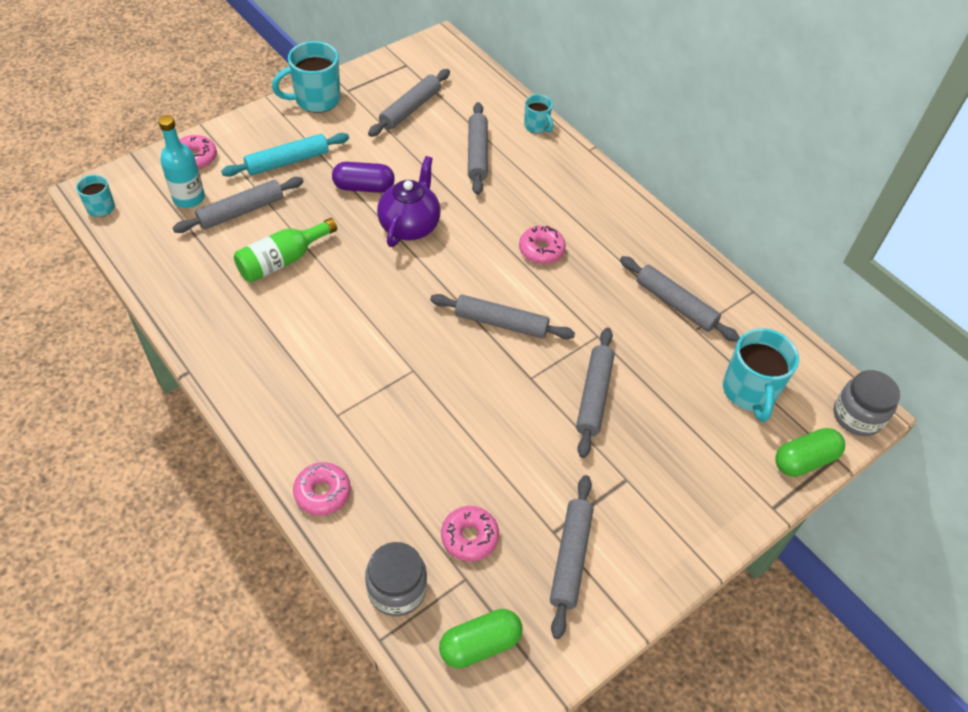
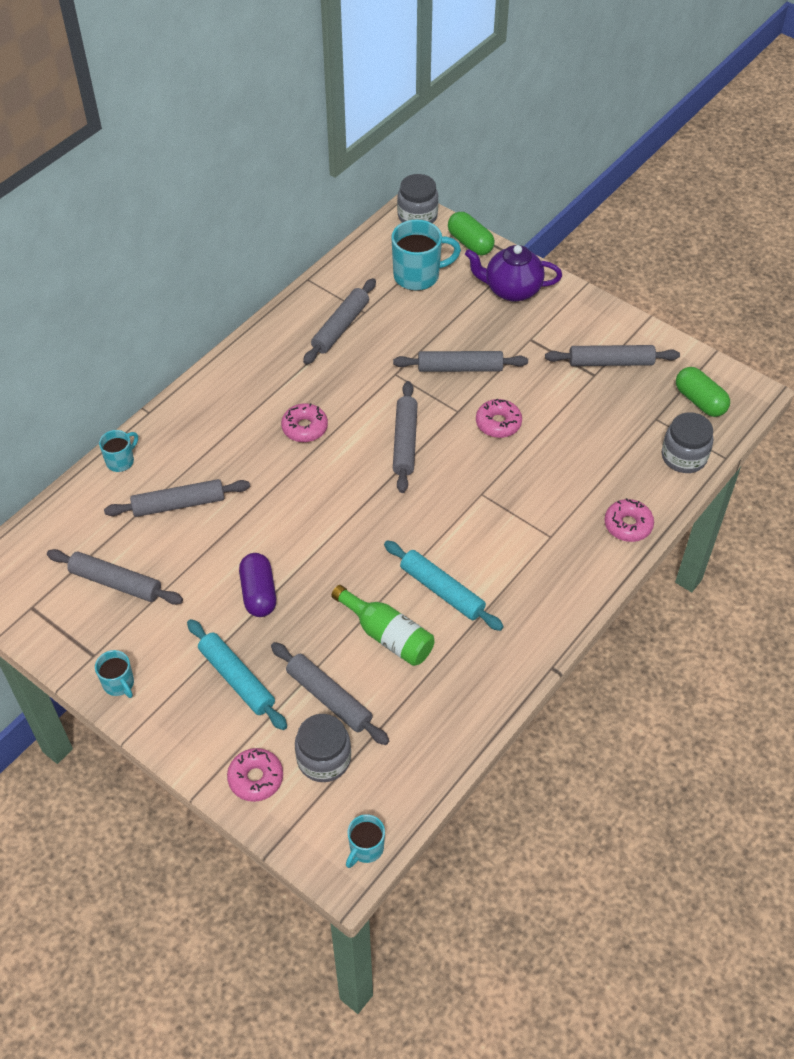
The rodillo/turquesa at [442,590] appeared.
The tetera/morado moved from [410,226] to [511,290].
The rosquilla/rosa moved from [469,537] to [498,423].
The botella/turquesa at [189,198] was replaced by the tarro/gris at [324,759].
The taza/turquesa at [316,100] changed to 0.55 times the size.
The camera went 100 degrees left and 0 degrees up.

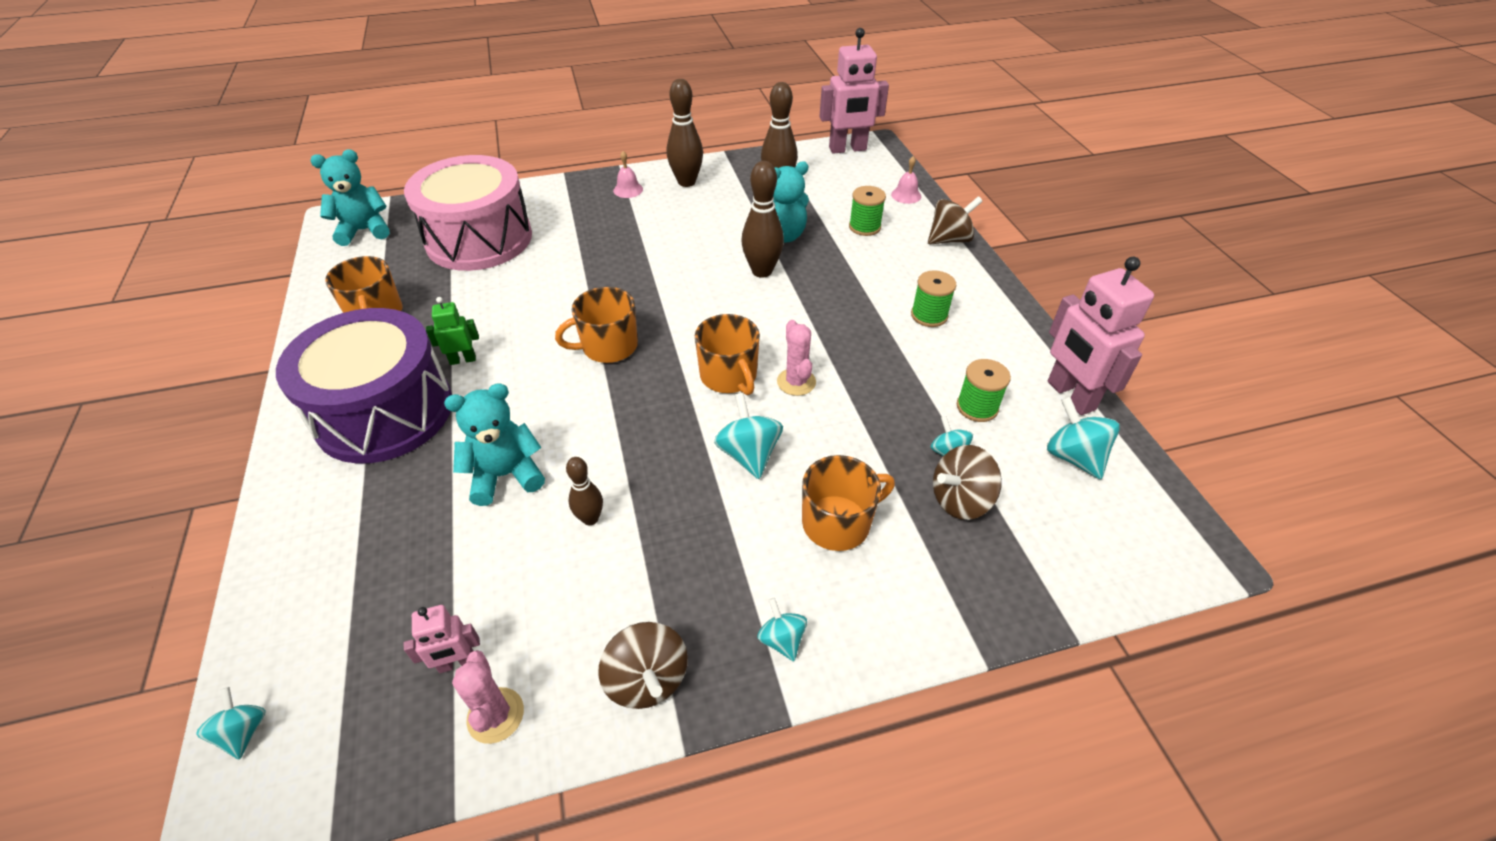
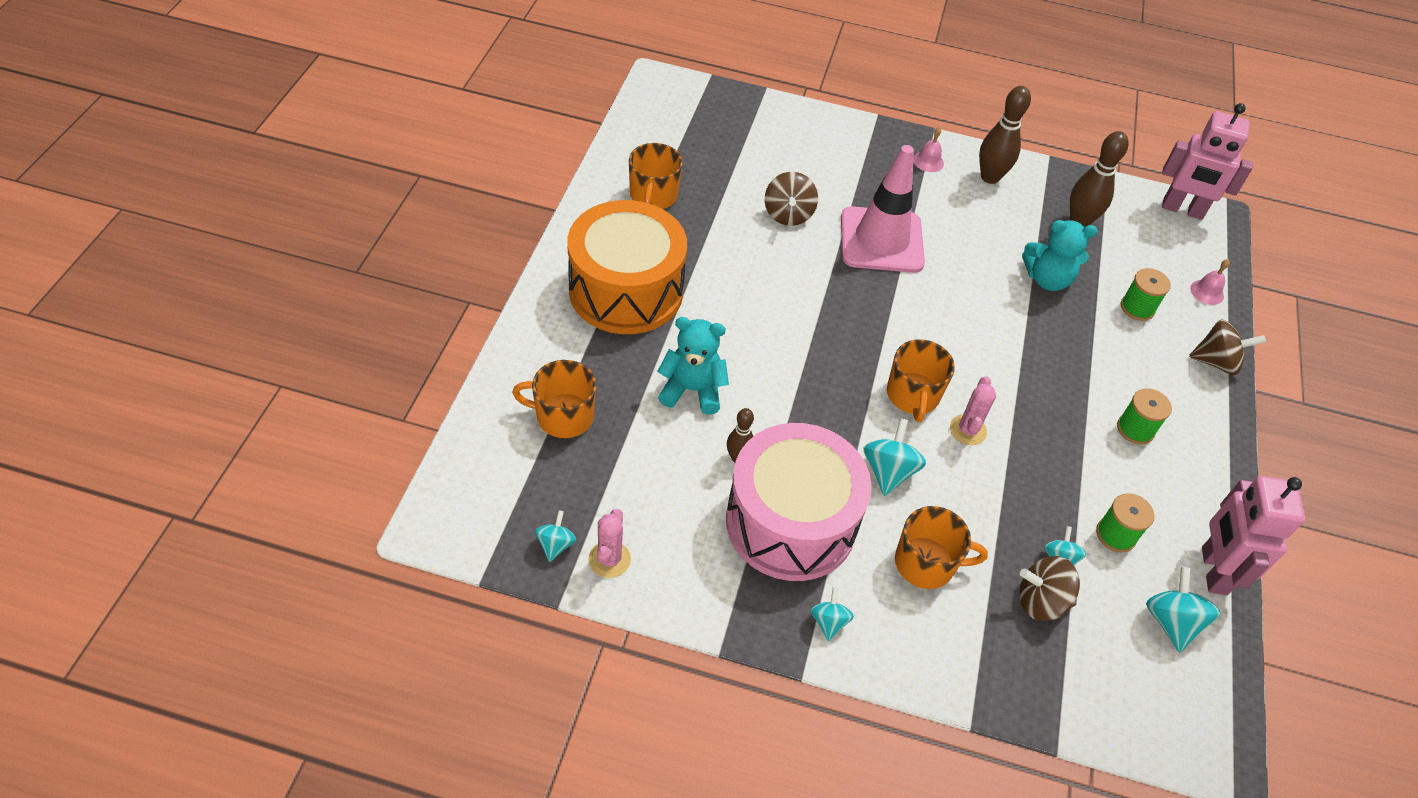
The osito/turquesa at [364,231] disappeared.
The robot/rosa at [457,663] disappeared.
The robot/verde at [463,360] disappeared.
The bolo/marrón at [762,271] disappeared.
The cono de tráfico/rosa at [881,240] appeared.
The peonza/turquesa moved from [244,731] to [555,544].
The tambor/rosa moved from [479,239] to [791,522].
The taza/naranja moved from [608,346] to [563,416].
The peonza/marrón moved from [647,679] to [788,214].
The tambor/morado at [384,412] became the tambor/naranja at [626,290].
The camera went 25 degrees right and 5 degrees up.

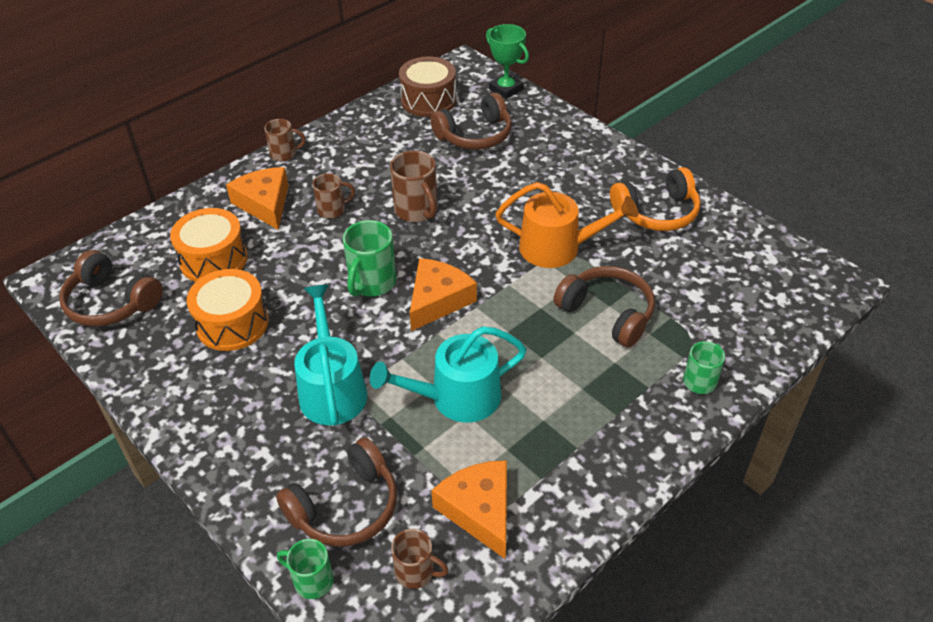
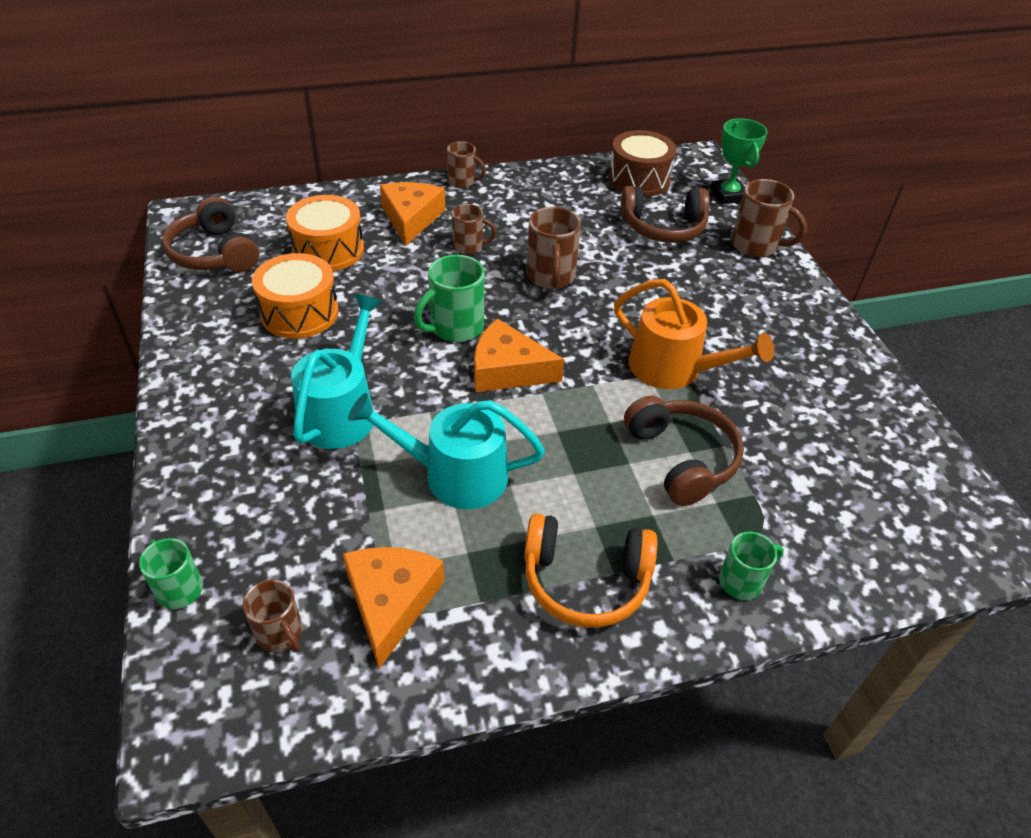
The auriculares/marrón at [345,506] disappeared.
The taza/marrón at [756,245] appeared.
The auriculares/naranja moved from [656,212] to [585,580].
The queso/naranja at [437,300] turned 135 degrees counterclockwise.
The camera went 25 degrees right and 0 degrees up.

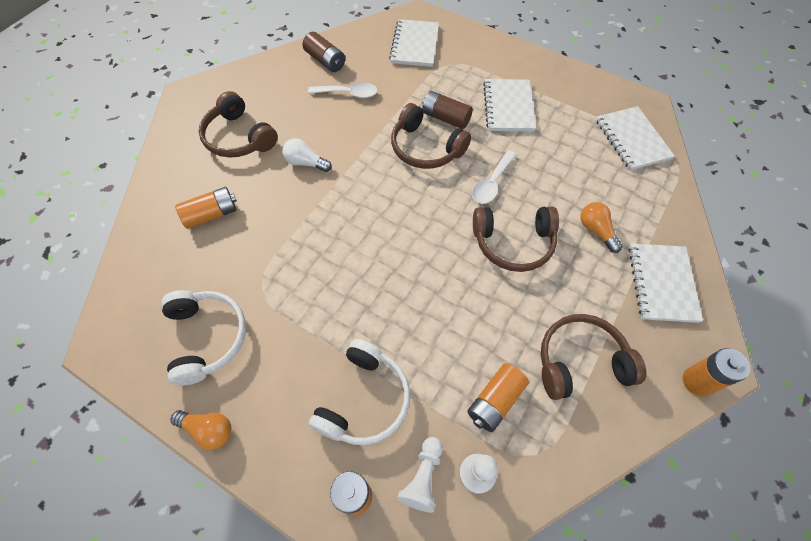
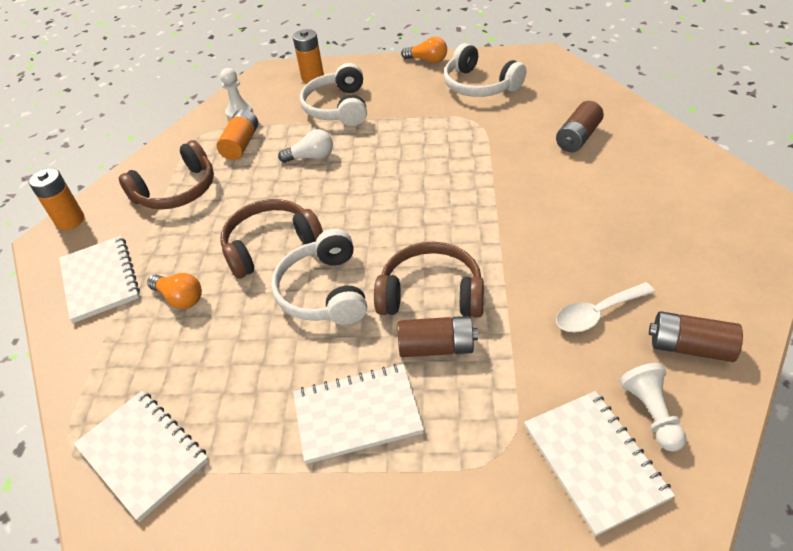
The auriculares/marrón at [239,137] disappeared.
The bombilla/blanco moved from [305,163] to [311,157].
The peón/blanco moved from [423,477] to [651,413].
The cuchara/blanco at [491,183] was replaced by the auriculares/blanco at [324,291].
The pila/naranja at [211,214] became the pila/marrón at [577,138].
The bombilla/naranja at [208,430] turned 150 degrees counterclockwise.
The cuaderno/blanco at [508,107] turned 75 degrees counterclockwise.
The camera went 155 degrees right and 15 degrees down.

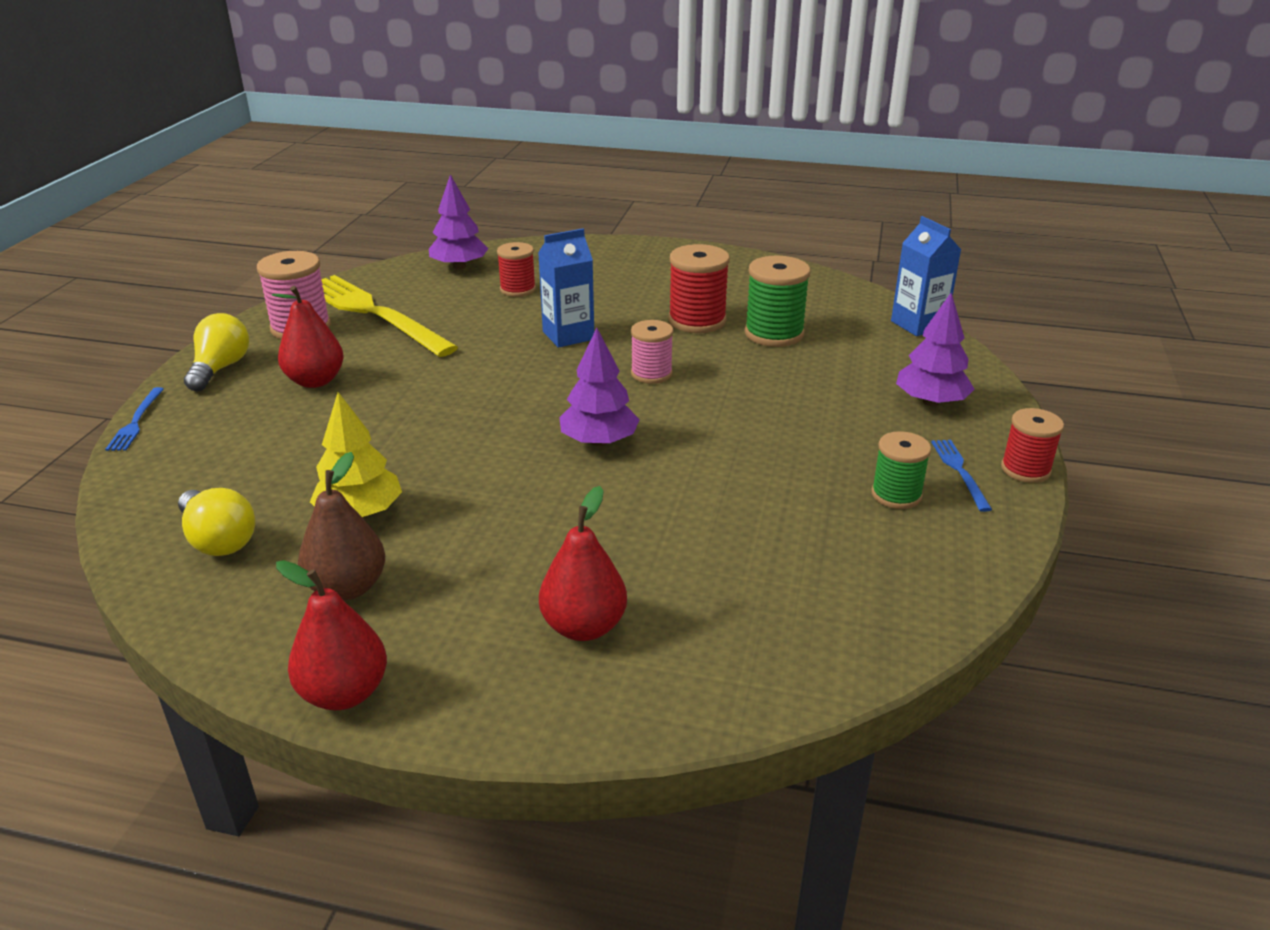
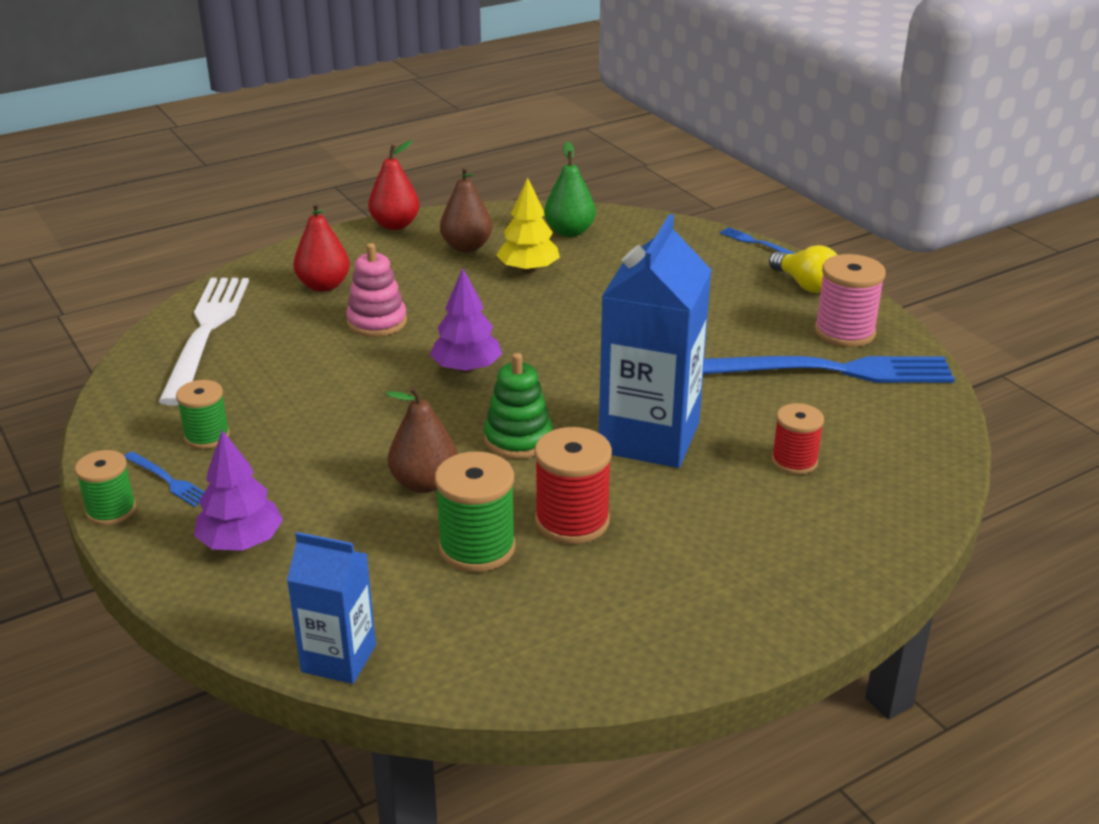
The pera/rojo at [315,381] disappeared.
The árbol/morado at [459,267] disappeared.
The tenedor/blanco at [206,333] appeared.
The juguete apilable/rosa at [377,322] appeared.
The pera/marrón at [424,483] appeared.
The bombilla/amarillo at [218,540] was replaced by the pera/verde at [569,232].
The carrete/rosa at [651,374] was replaced by the juguete apilable/verde at [518,439].
The tenedor/amarillo at [374,313] became the tenedor/azul at [833,371].
The carrete/rojo at [1025,469] became the carrete/verde at [111,510].
The cartón de leche/azul at [568,335] changed to 1.81 times the size.
The camera went 135 degrees right and 0 degrees up.

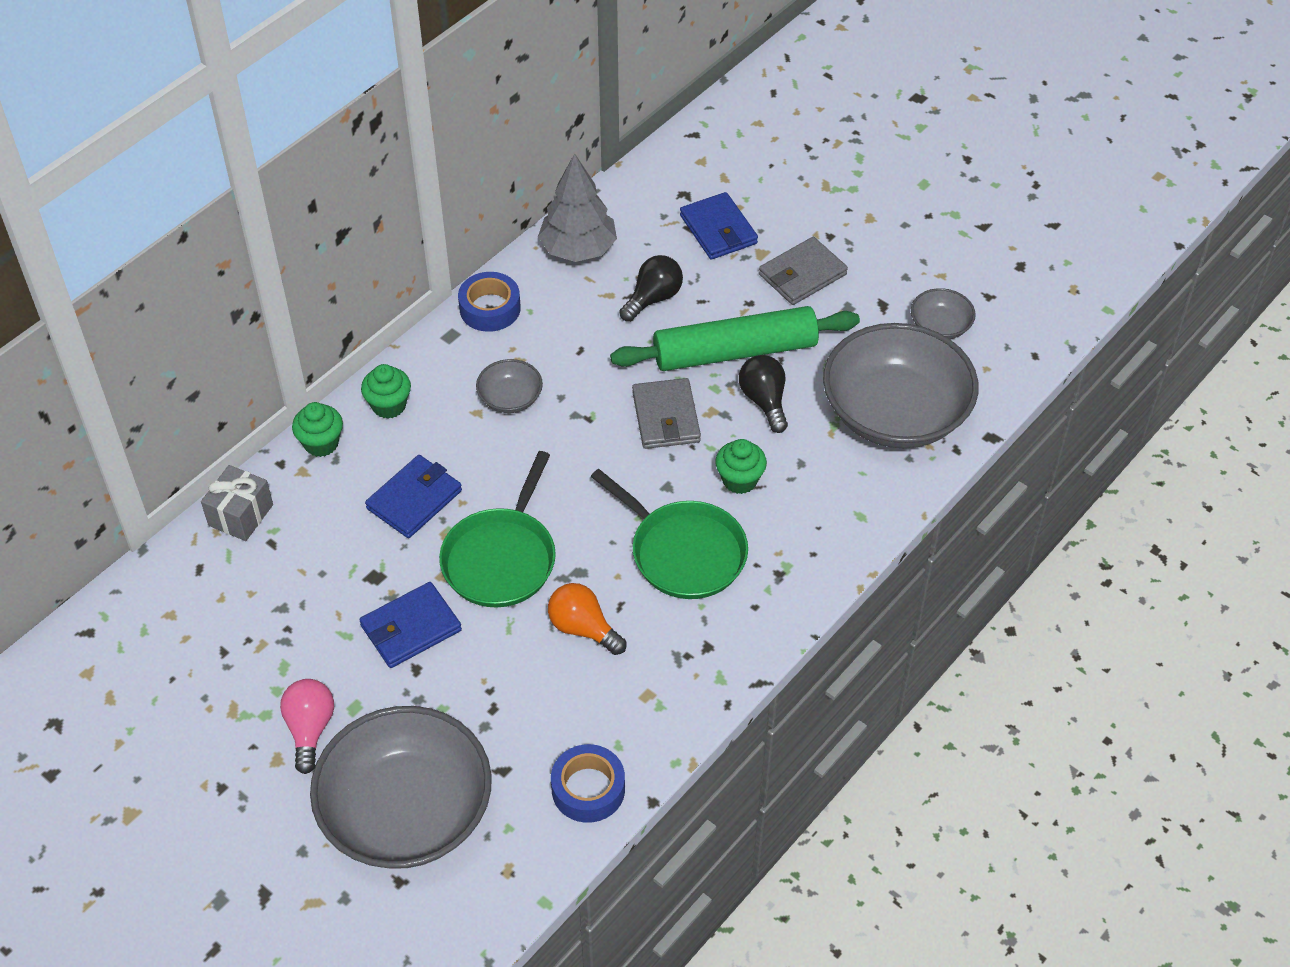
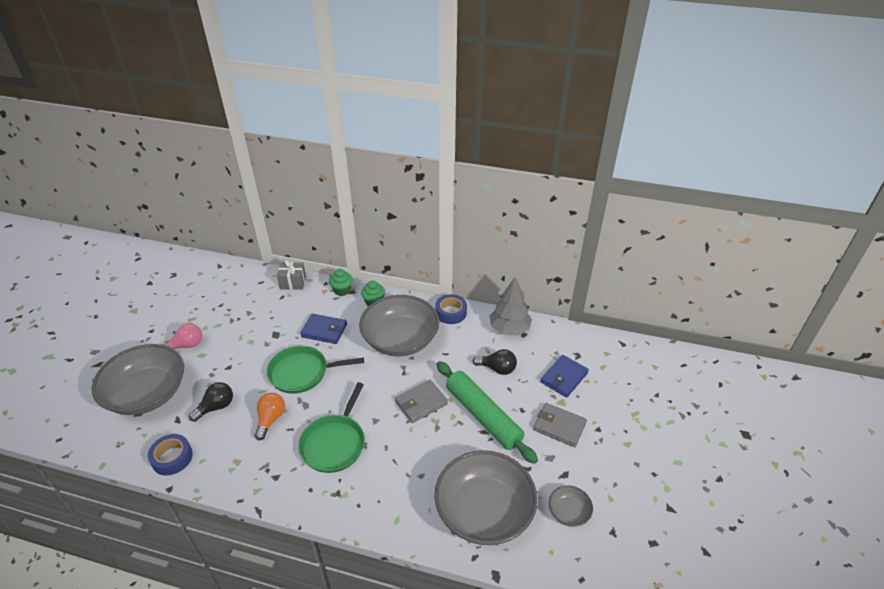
The cartera/azul at [411,628] disappeared.
The magdalena/verde at [739,480] disappeared.
The bombilla/negro moved from [764,401] to [216,407].
The cuenco/gris at [510,398] changed to 2.29 times the size.
The camera went 65 degrees right and 10 degrees down.

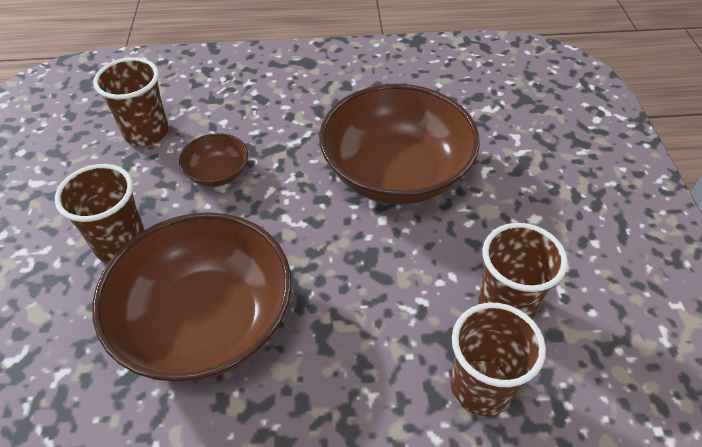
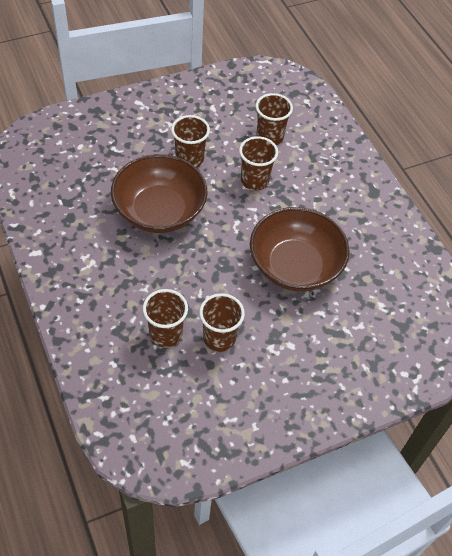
The cuenco/marrón at [218,173] was replaced by the vaso/marrón at [254,181].
The camera went 65 degrees right and 5 degrees up.

